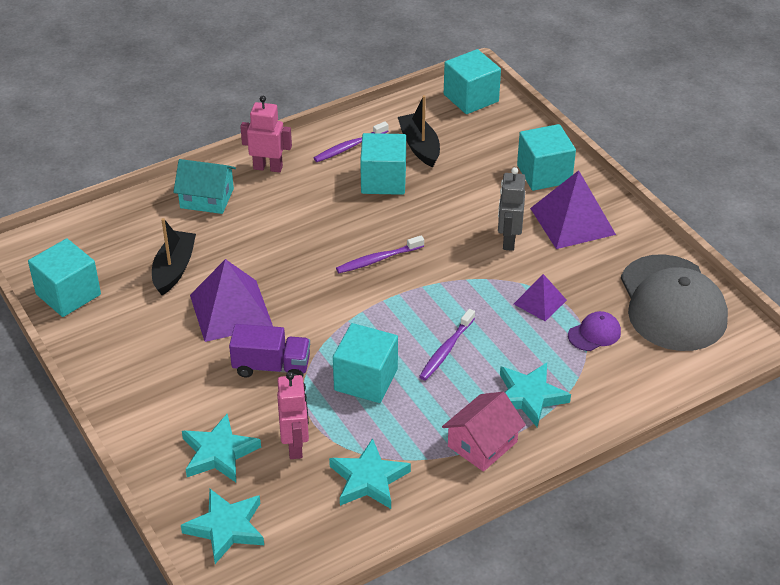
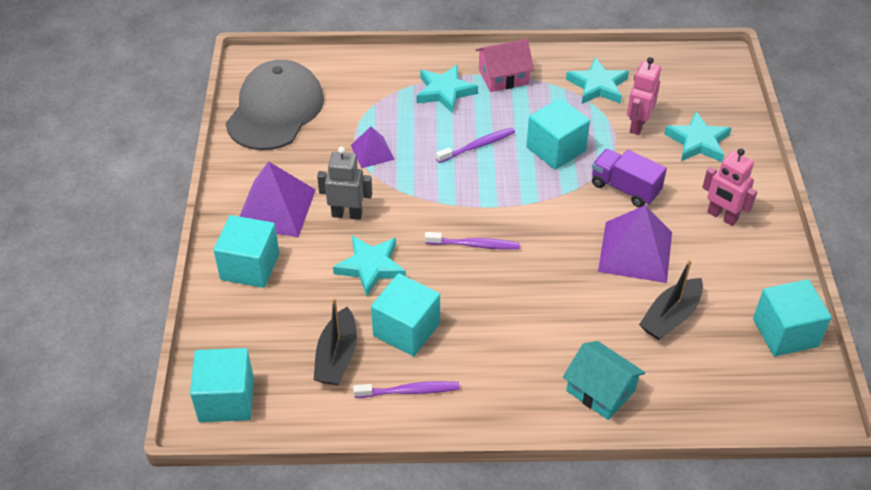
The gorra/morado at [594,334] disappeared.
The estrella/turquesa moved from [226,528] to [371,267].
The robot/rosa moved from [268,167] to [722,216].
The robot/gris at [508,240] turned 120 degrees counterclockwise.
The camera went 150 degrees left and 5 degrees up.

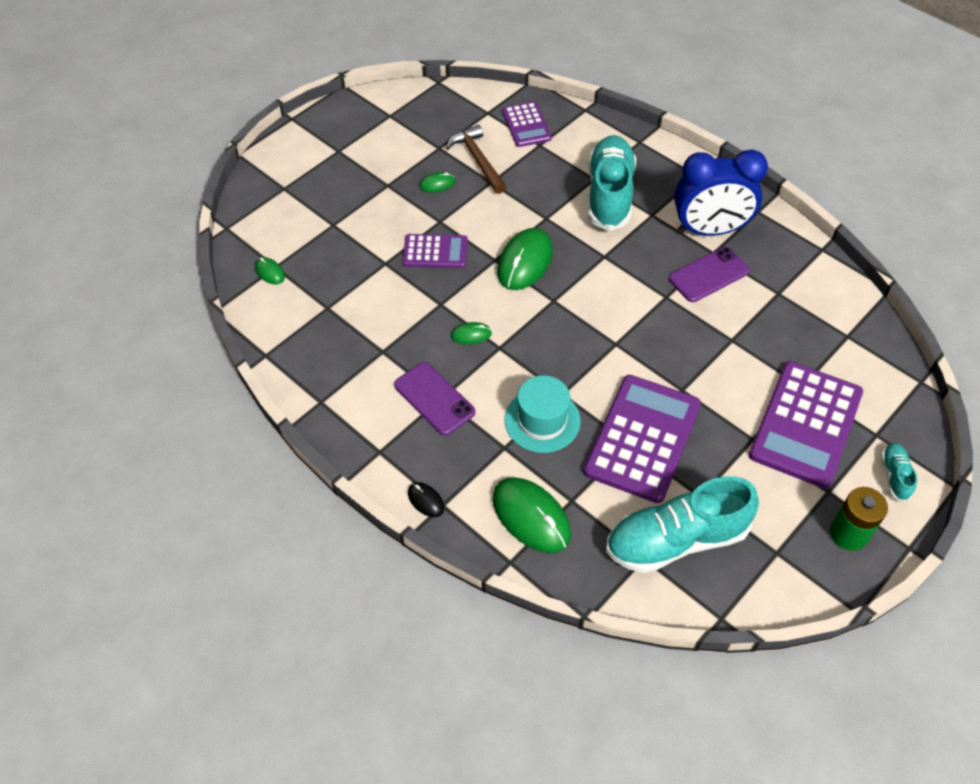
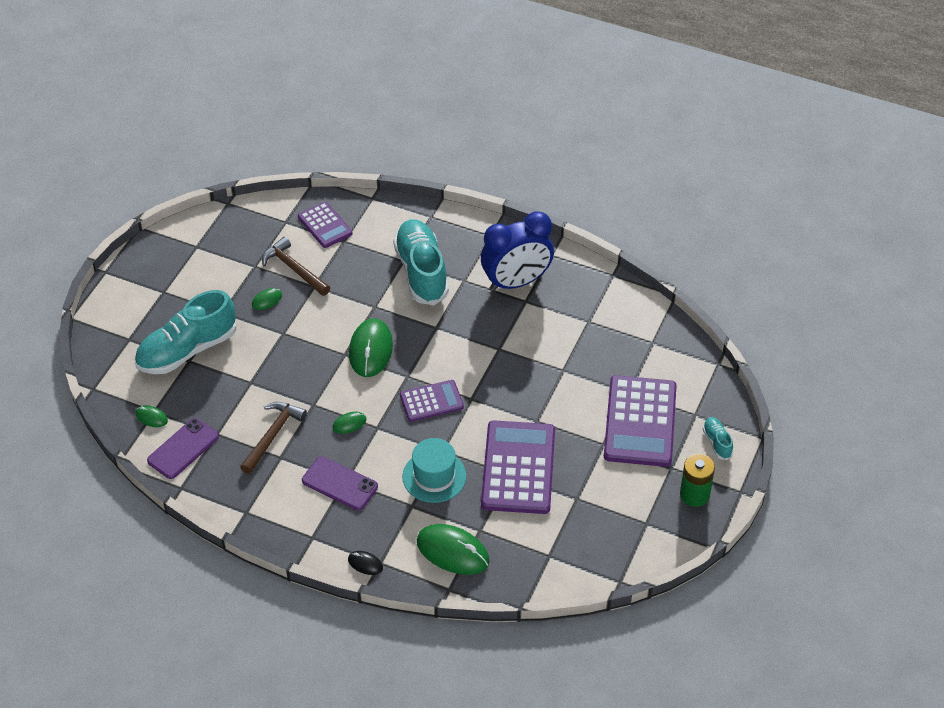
The martillo/marrón at [273,435] appeared.
The calculadora/morado moved from [435,252] to [431,401].
The zapato/turquesa moved from [676,540] to [187,350].
The móvil/morado moved from [709,275] to [183,449].
The camera went 20 degrees left and 5 degrees down.

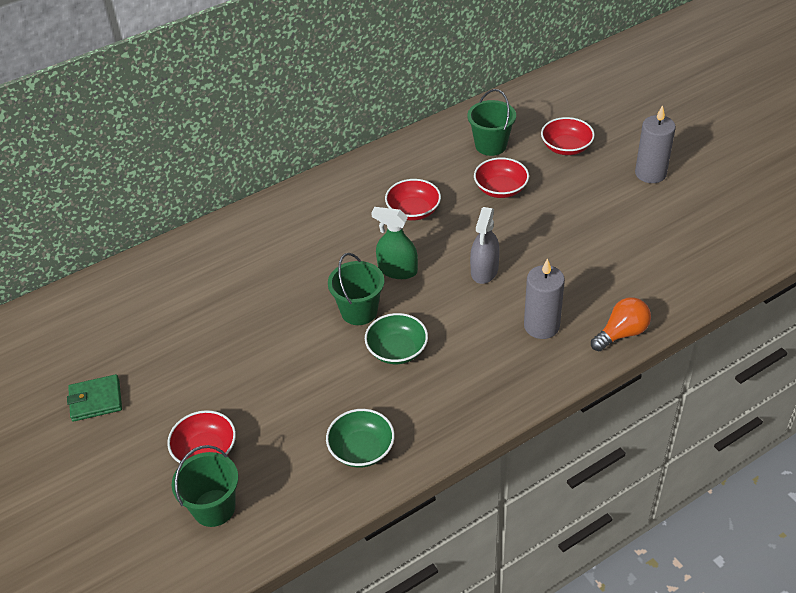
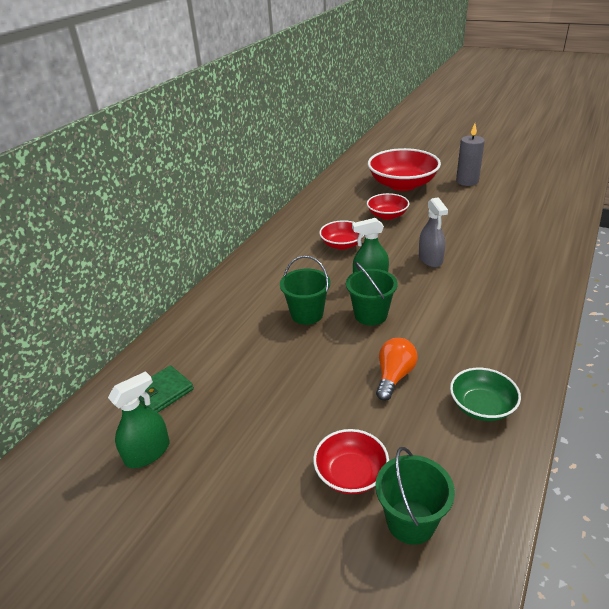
The cuenco/verde at [397,350] disappeared.
The vela/gris at [541,326] disappeared.
The pulverizador/verde at [147,452] appeared.
The cartera/verde moved from [96,400] to [163,392].
The balde/verde moved from [491,145] to [307,314].
The bombilla/naranja moved from [621,333] to [394,376].
The cuenco/rojo at [566,147] changed to 1.85 times the size.
The camera went 30 degrees left and 10 degrees down.

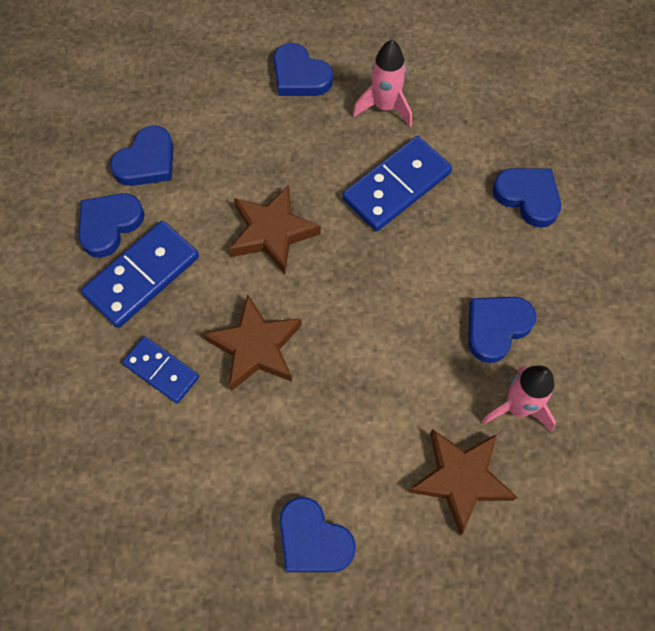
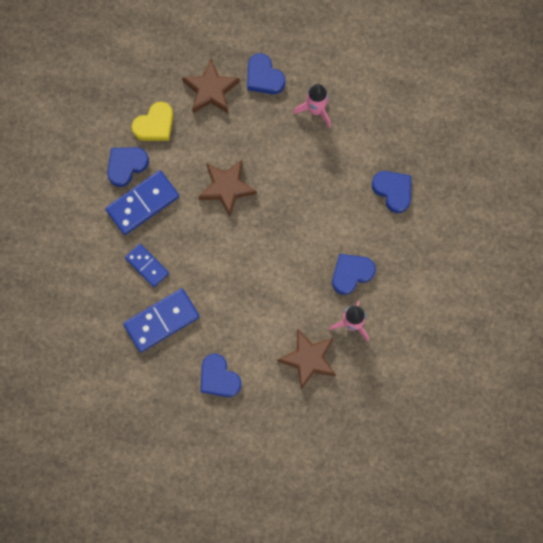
The estrella/marrón moved from [256,347] to [211,90].
The ficha de dominó/azul moved from [396,186] to [161,321].
The corazón/azul at [147,161] became the corazón/amarillo at [155,125].
The camera went 10 degrees right and 10 degrees up.

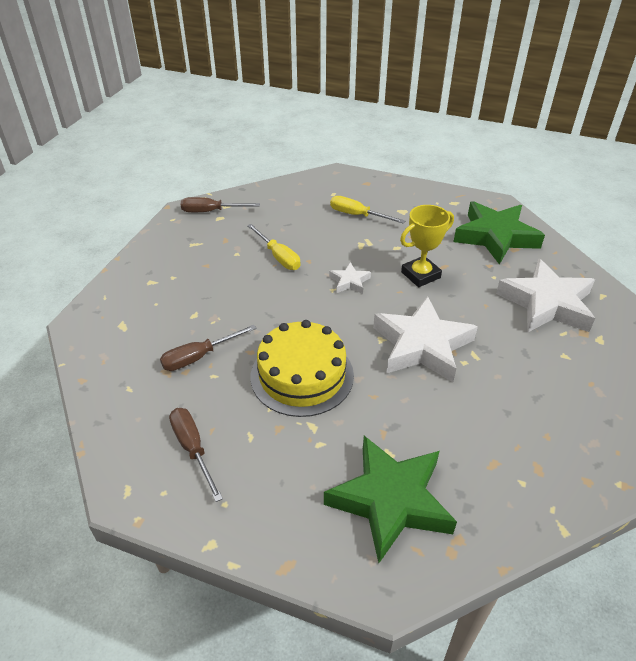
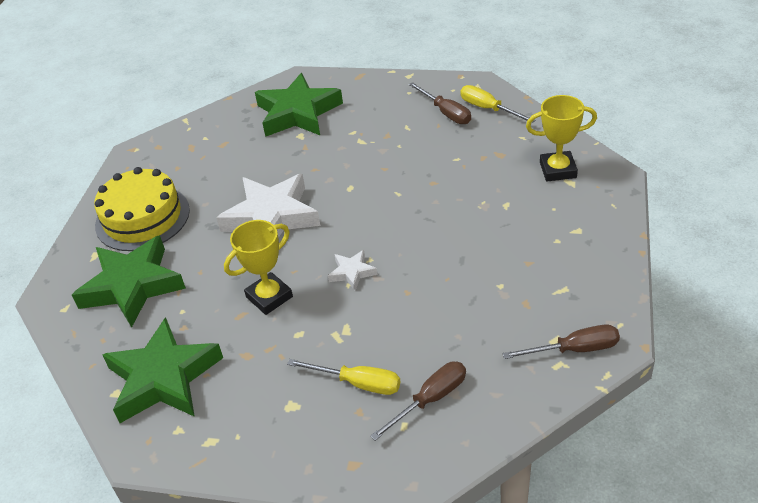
The trofeo/amarillo at [558,170] appeared.
The destornillador/marrón moved from [199,357] to [430,399].
The destornillador/amarillo moved from [278,257] to [488,109].
The tarta/amarillo moved from [302,375] to [142,217].
The estrella/blanco at [546,303] became the estrella/verde at [132,286].
The camera went 175 degrees right and 0 degrees up.

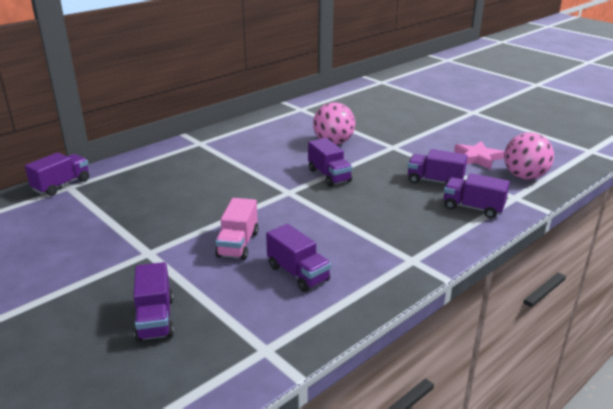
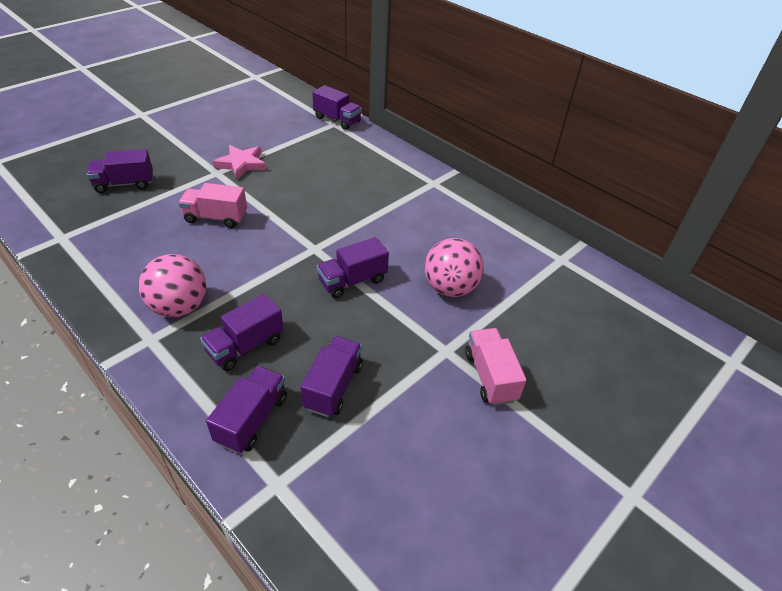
The camión/rosa at [490,376] appeared.
The camión/morado moved from [298,273] to [245,346].
The estrella/rosa moved from [477,158] to [241,164].
The pelota/rosa moved from [524,176] to [179,307].
The camera went 85 degrees right and 15 degrees up.

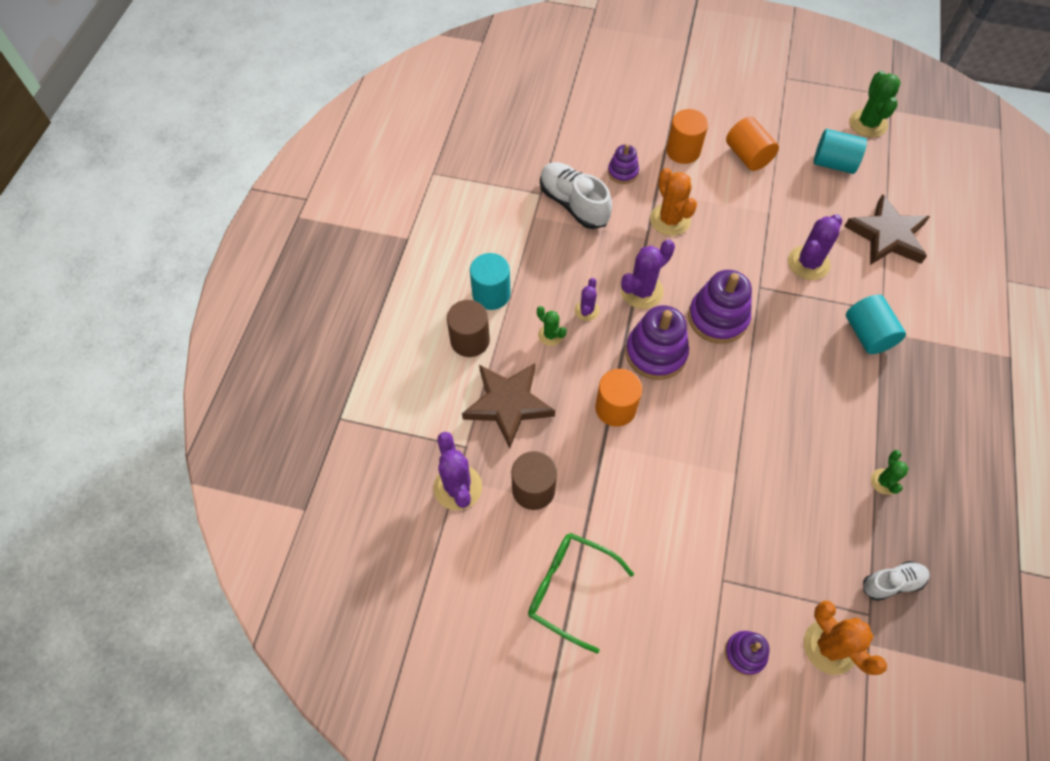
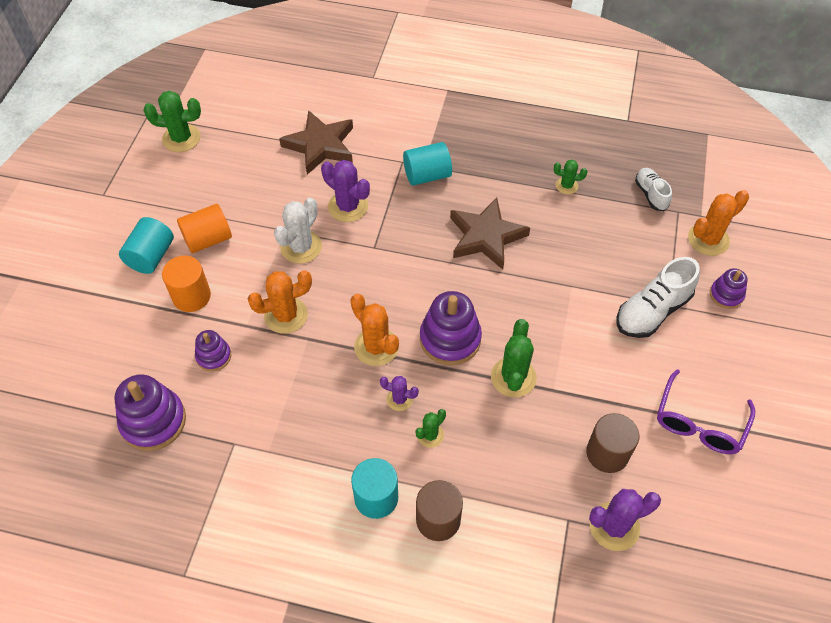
The cactus/blanco at [301,247] appeared.
The estrella/marrón moved from [508,404] to [486,236].
The zapato/blanco moved from [573,204] to [652,311].
The juguete apilable/morado moved from [717,318] to [153,421].
The cilindro/turquesa moved from [833,163] to [151,256].
The cilindro/naranja at [615,408] was replaced by the cactus/verde at [513,377].
The gafas/verde at [569,589] became the gafas/morado at [699,423].
The cactus/morado at [641,291] became the cactus/naranja at [376,347].
The camera went 90 degrees left and 5 degrees down.

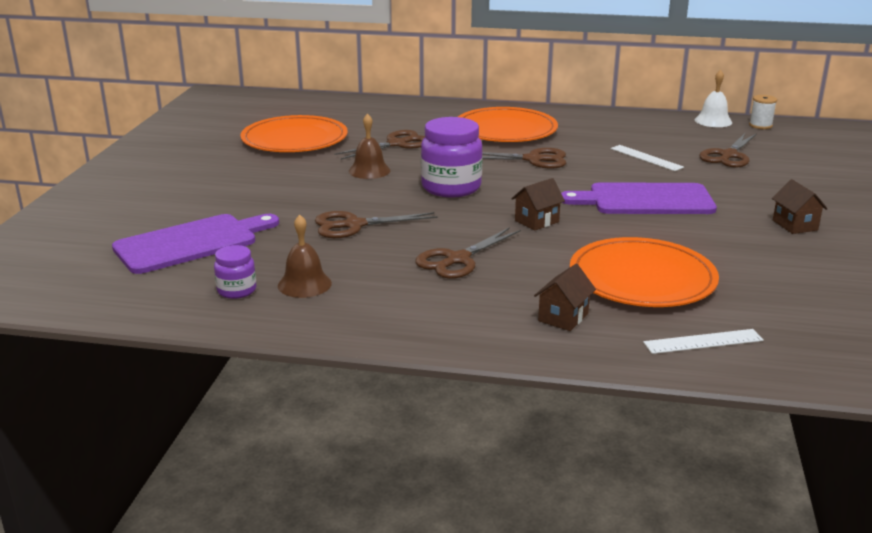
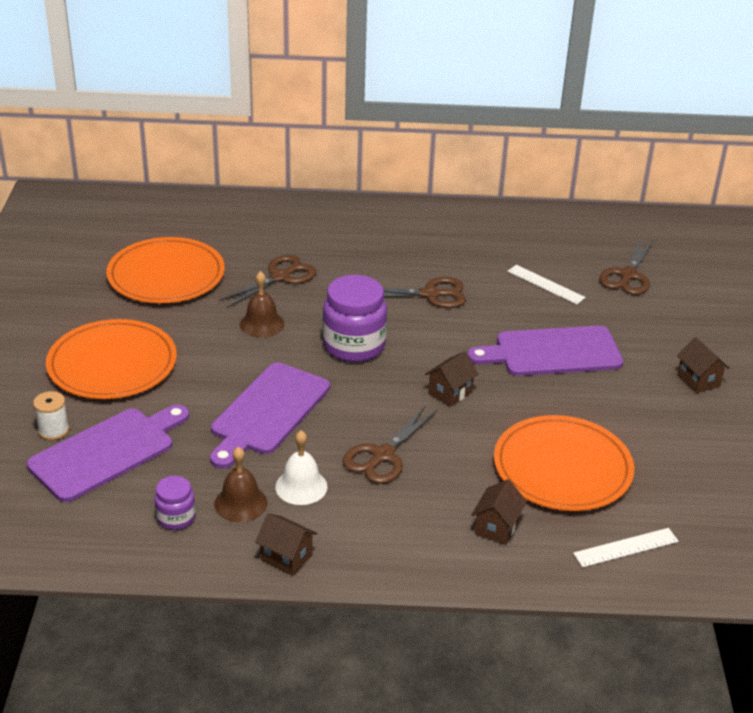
The casa/marrón at [286,557] appeared.
The plato/naranja moved from [505,130] to [112,364].
The campana/blanco moved from [713,121] to [301,486].
The carrete/blanco moved from [760,125] to [53,430].
The tijeras/marrón at [354,225] was replaced by the tabla de cortar/morado at [267,412].
The camera went 10 degrees left and 10 degrees up.

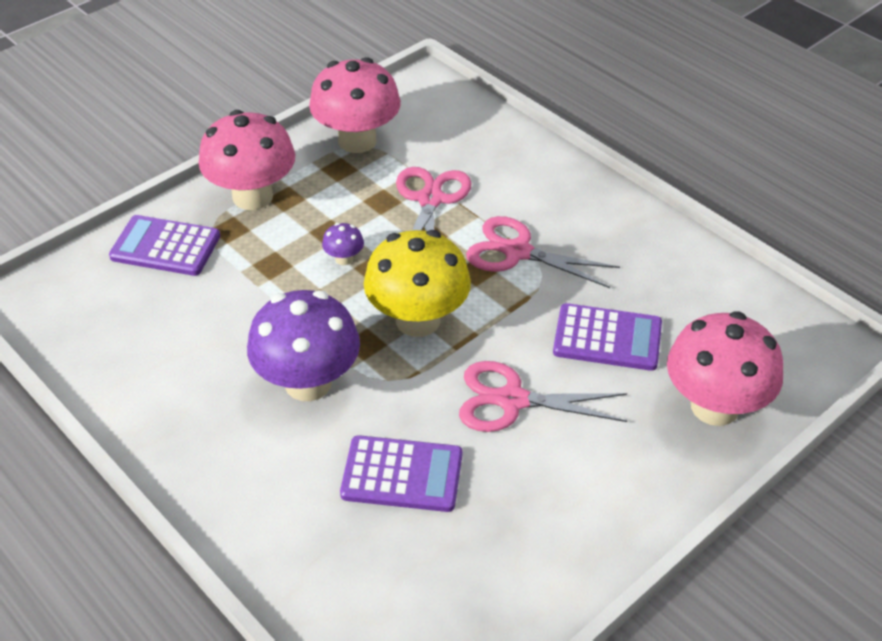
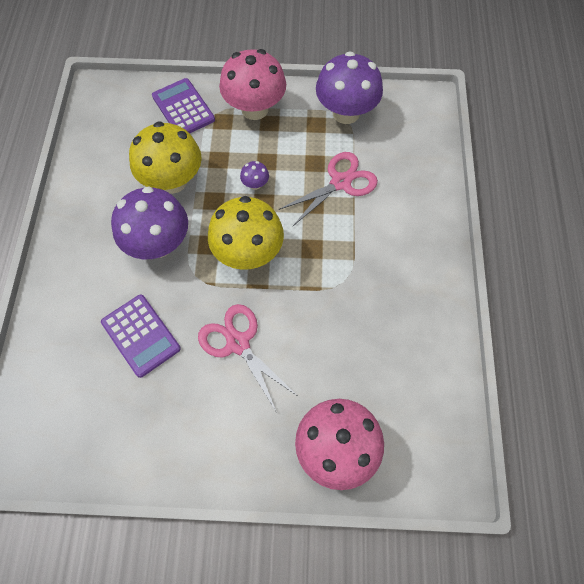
The tijeras/rosa at [517,252] disappeared.
The calculadora/morado at [607,338] disappeared.
The seta/amarillo at [172,181] appeared.
The seta/rosa at [357,140] became the seta/morado at [346,113].
The camera went 45 degrees right and 20 degrees up.

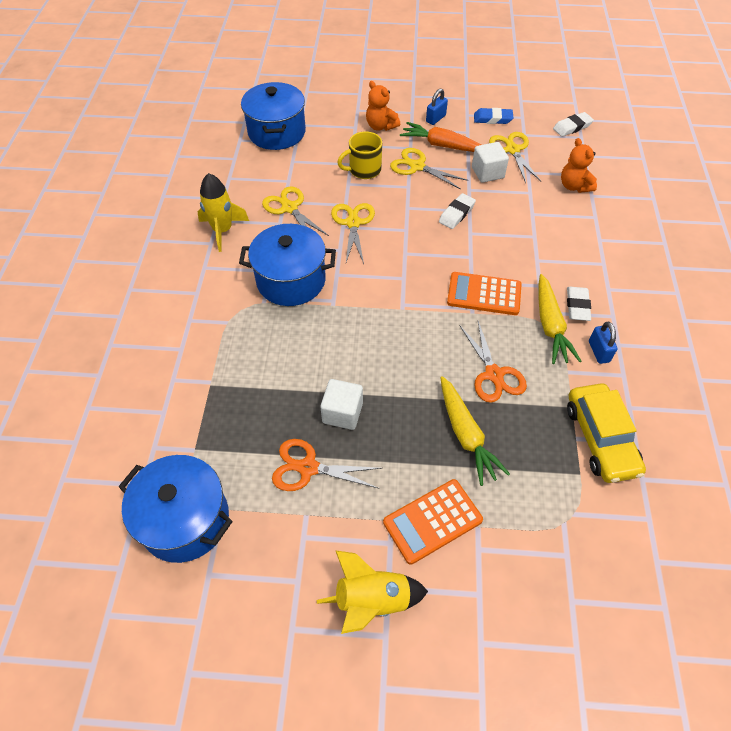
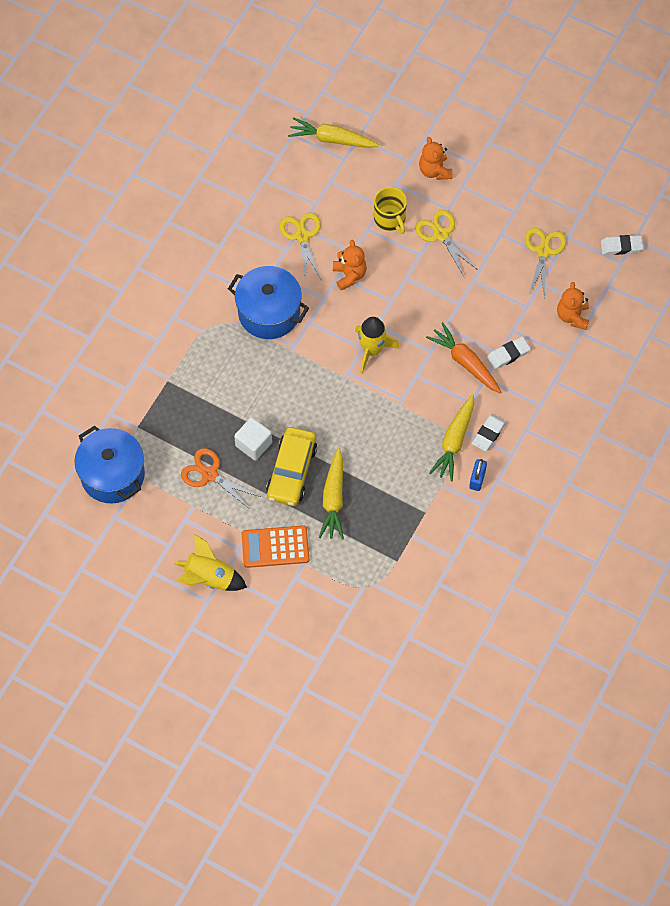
The candado/azul at [435,119] disappeared.
The calculadora/naranja at [484,294] disappeared.
The tijeras/naranja at [494,374] disappeared.
The cubo/blanco at [487,173] disappeared.
The goma de borrar/azul at [492,119] disappeared.
The cohete/amarillo moved from [222,230] to [372,350].
The zanahoria/naranja moved from [442,145] to [465,362].
The goma de borrar/blanco moved from [456,214] to [508,354].
The coche/amarillo moved from [600,438] to [291,471].
The olla/azul at [277,132] was replaced by the zanahoria/amarillo at [332,139].
The tijeras/amarillo at [353,223] was replaced by the osito/naranja at [349,275].
The taza/amarillo at [364,170] turned 120 degrees counterclockwise.
The camera went 25 degrees right and 10 degrees up.

